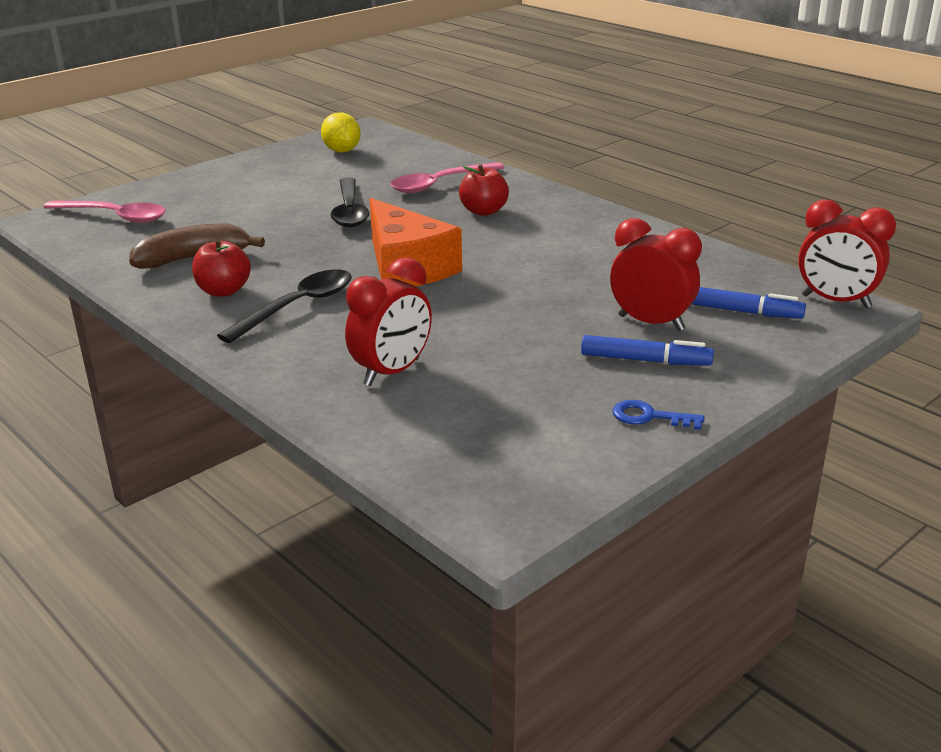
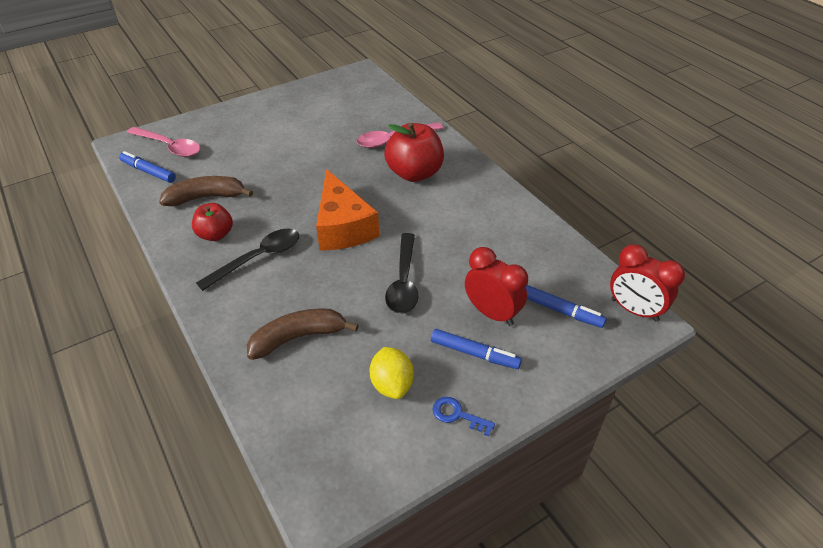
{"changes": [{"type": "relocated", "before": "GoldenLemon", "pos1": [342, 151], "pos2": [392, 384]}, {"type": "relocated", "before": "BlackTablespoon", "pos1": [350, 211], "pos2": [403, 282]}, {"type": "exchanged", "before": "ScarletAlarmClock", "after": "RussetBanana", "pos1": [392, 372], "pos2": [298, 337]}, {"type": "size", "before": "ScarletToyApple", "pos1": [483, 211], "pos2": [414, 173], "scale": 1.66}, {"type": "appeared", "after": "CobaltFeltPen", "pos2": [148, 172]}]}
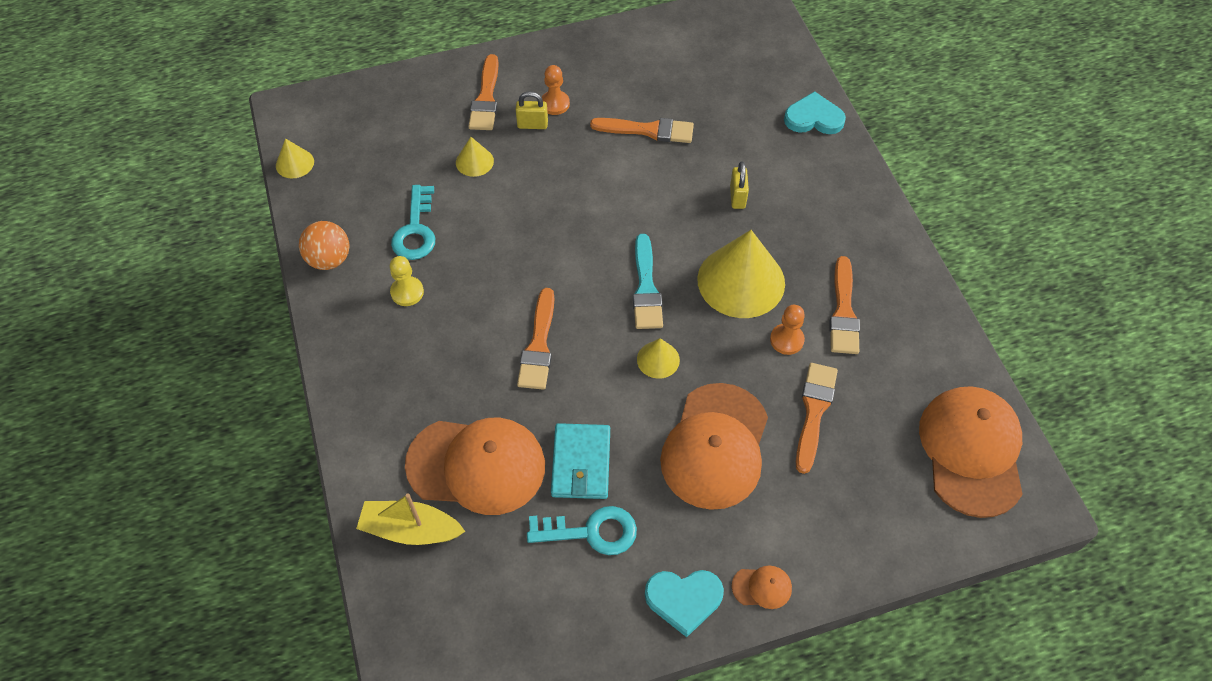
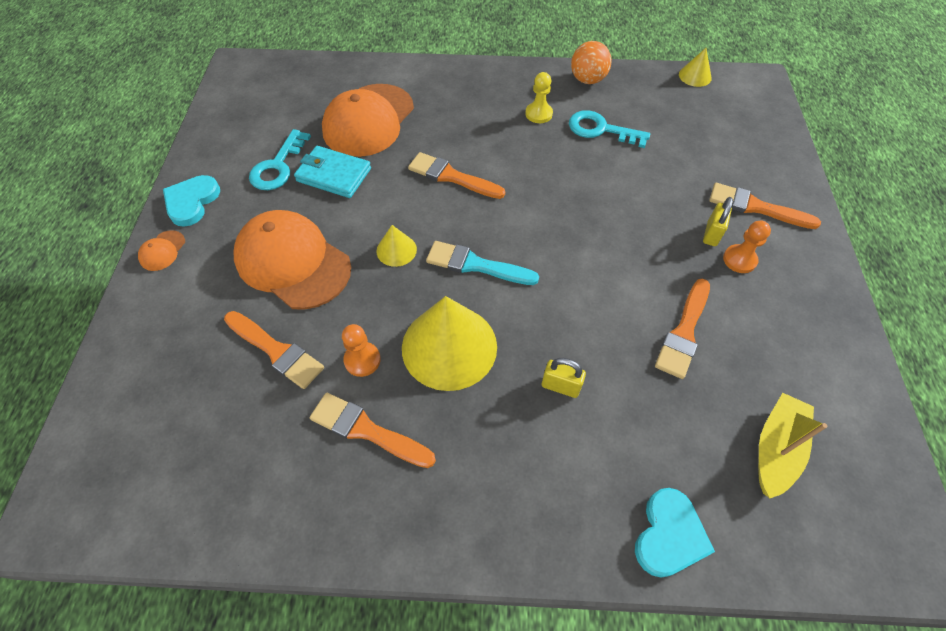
{"changes": [{"type": "relocated", "before": "GoldenSailboat", "pos1": [411, 529], "pos2": [775, 449]}, {"type": "missing", "before": "GoldenSolidCone", "pos1": [474, 161]}, {"type": "missing", "before": "OrangeColouredBaseballCap", "pos1": [971, 451]}]}
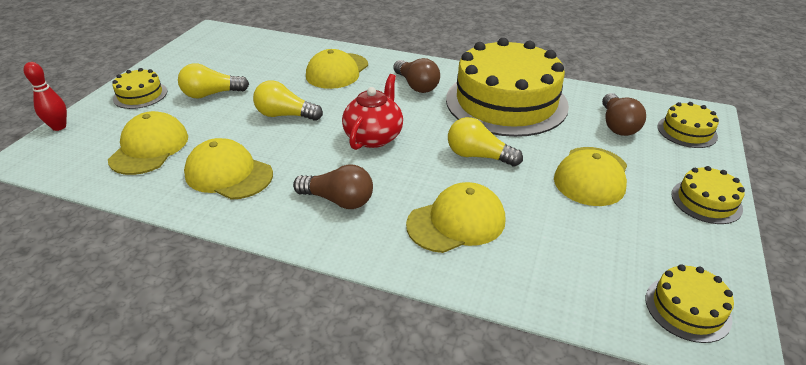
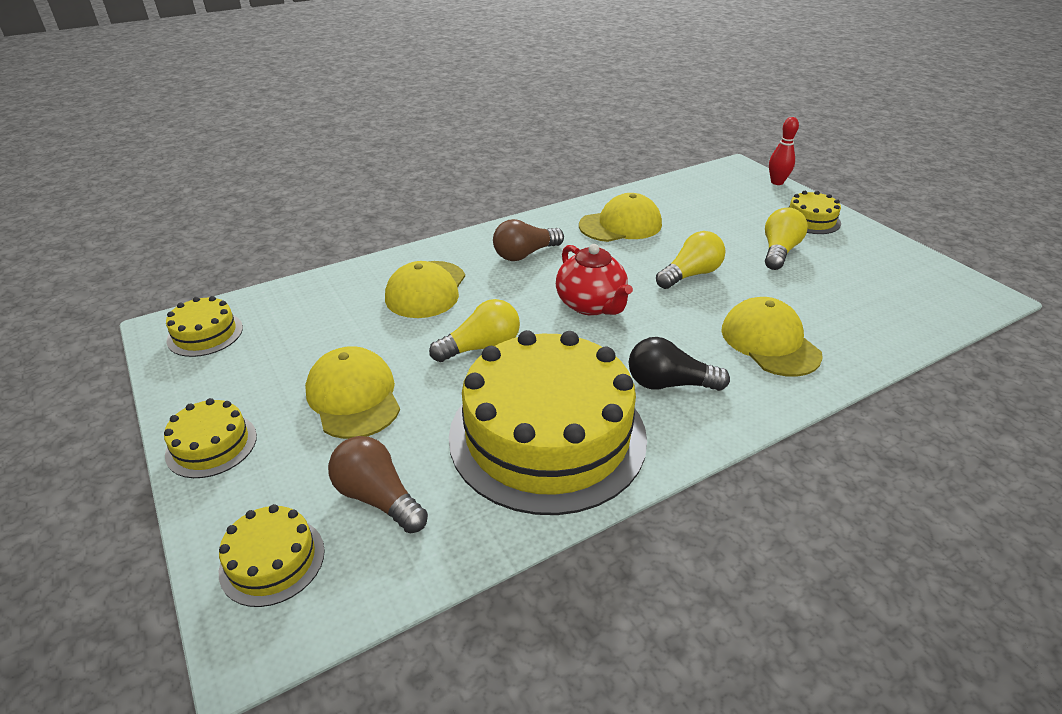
{"changes": [{"type": "missing", "before": "GoldenBaseballCap", "pos1": [149, 148]}, {"type": "colour", "before": "RussetBulb", "after": "BlackBulb", "pos1": [416, 86], "pos2": [669, 384]}]}
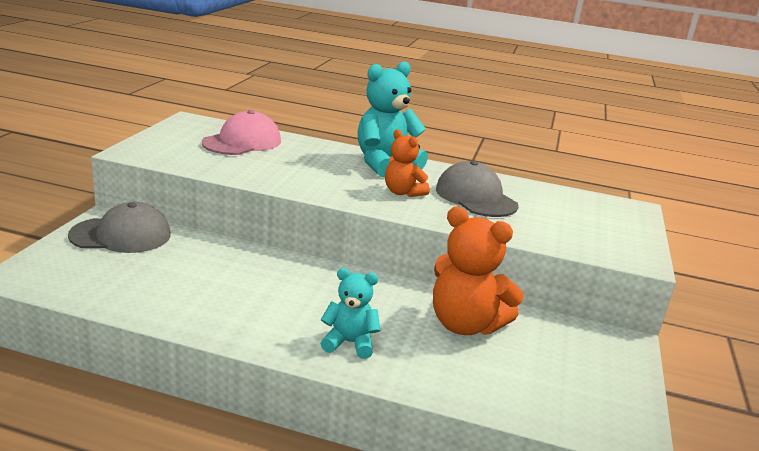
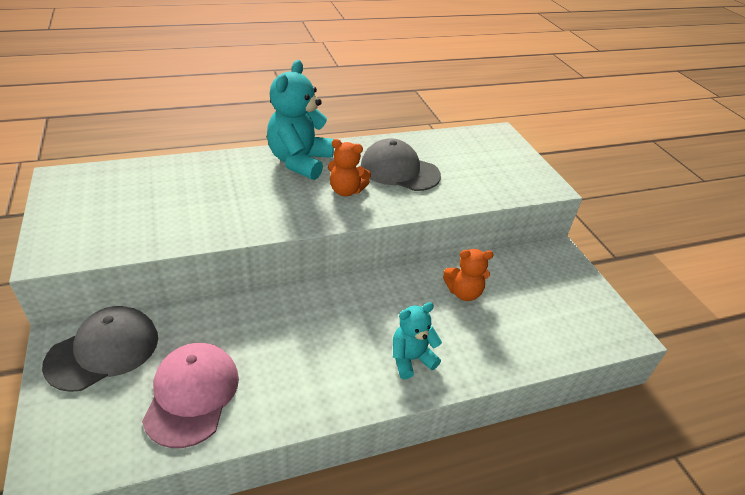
{"changes": [{"type": "relocated", "before": "RosePinkBaseballCap", "pos1": [242, 142], "pos2": [192, 395]}, {"type": "size", "before": "OrangeColouredTeddy", "pos1": [465, 325], "pos2": [463, 292], "scale": 0.58}]}
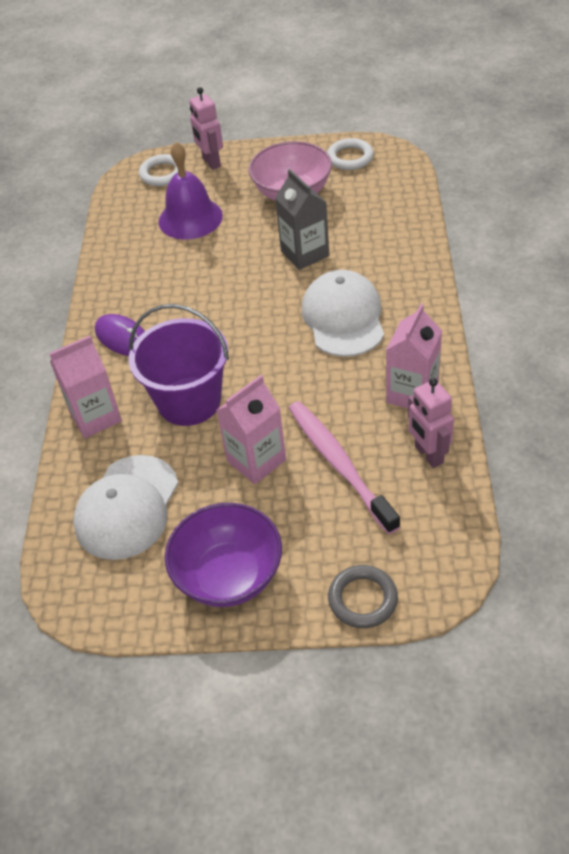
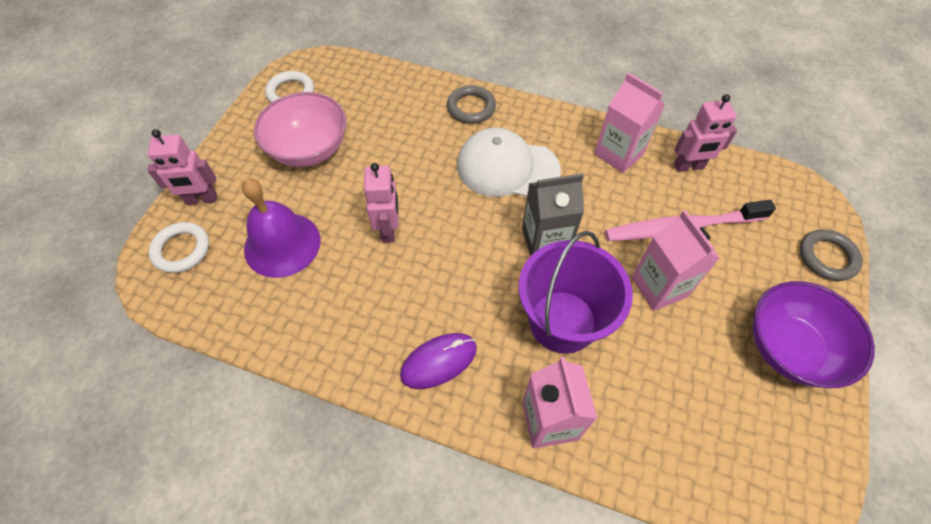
{"changes": [{"type": "missing", "before": "PureWhiteBaseballCap", "pos1": [127, 507]}, {"type": "relocated", "before": "GrayCarton", "pos1": [305, 253], "pos2": [545, 241]}, {"type": "appeared", "after": "RosePinkRobot", "pos2": [389, 230]}, {"type": "appeared", "after": "GrayRing", "pos2": [471, 107]}]}
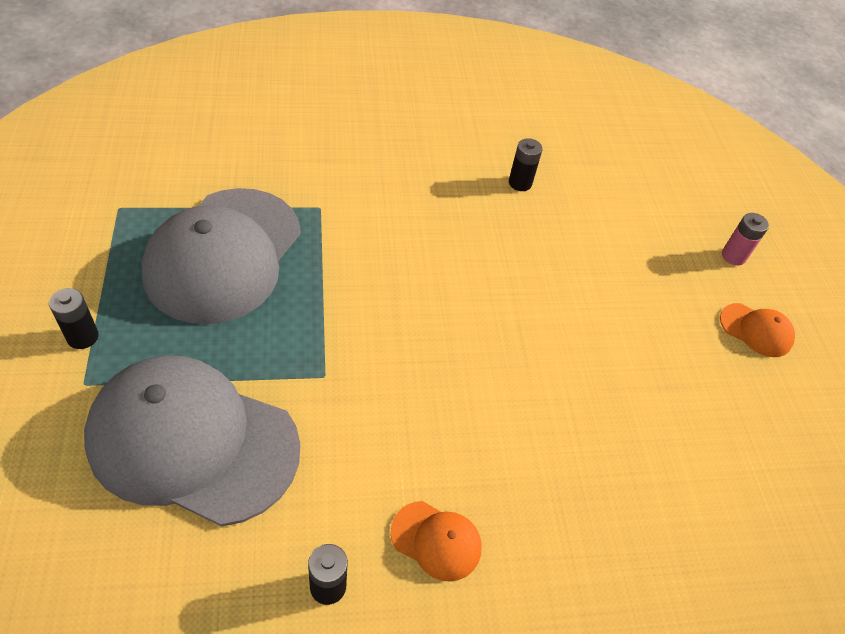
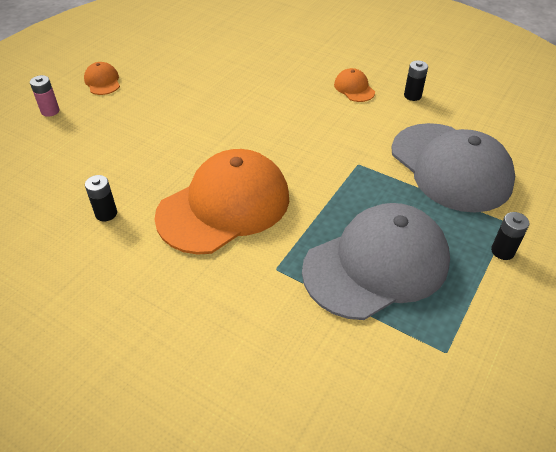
{"changes": [{"type": "appeared", "after": "OrangeColouredBaseballCap", "pos2": [224, 206]}]}
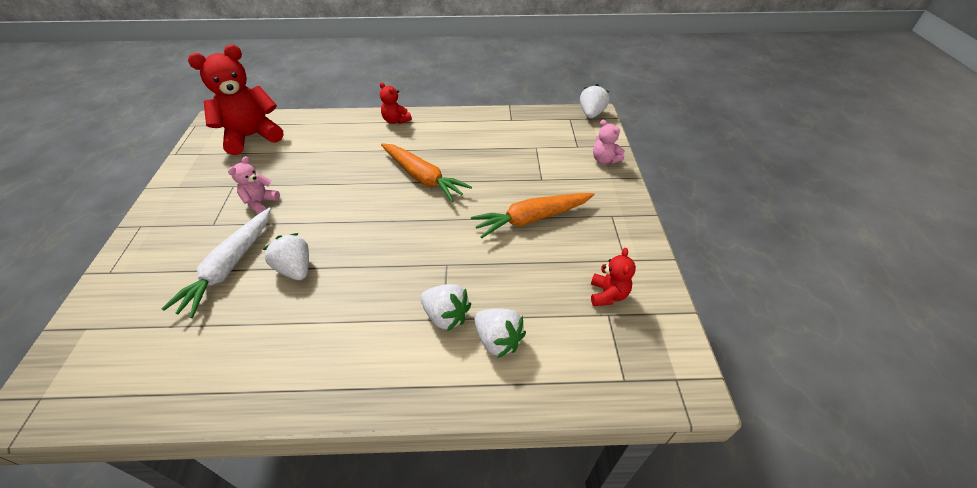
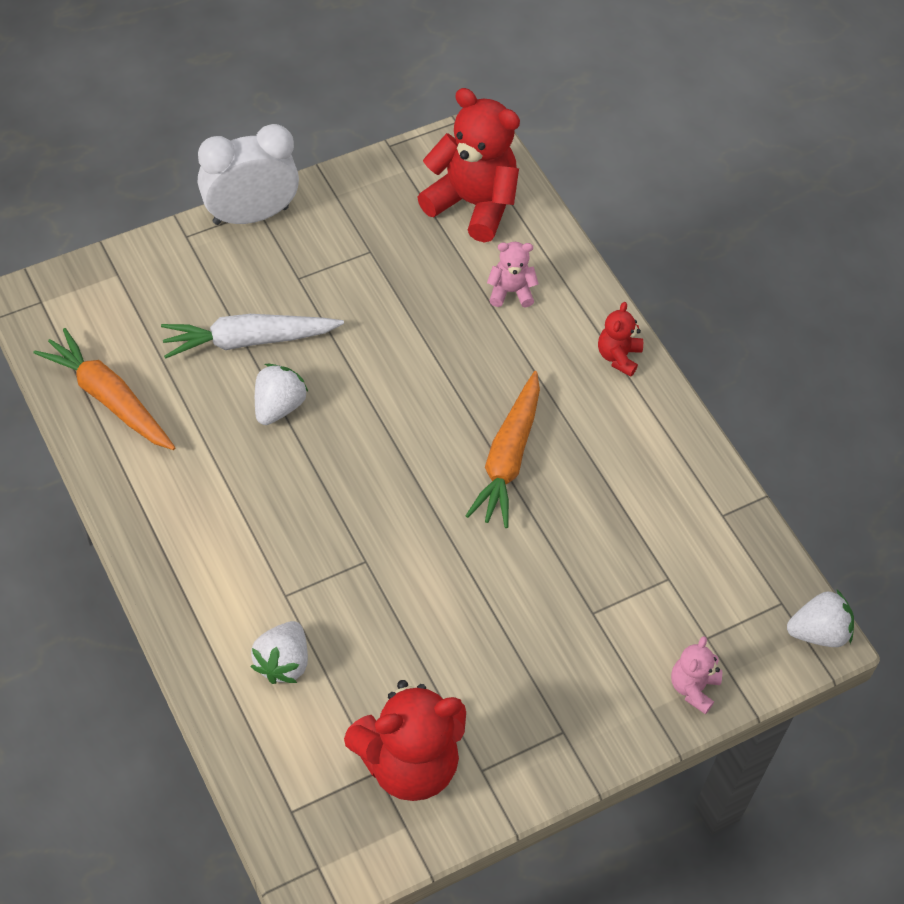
{"changes": [{"type": "relocated", "before": "RosePinkTeddy", "pos1": [260, 202], "pos2": [510, 292]}, {"type": "missing", "before": "PureWhiteToyStrawberry", "pos1": [446, 316]}, {"type": "relocated", "before": "OrangeColouredCarrot", "pos1": [532, 219], "pos2": [109, 398]}, {"type": "size", "before": "ScarletTeddy", "pos1": [607, 294], "pos2": [409, 763], "scale": 2.05}, {"type": "appeared", "after": "PureWhiteAlarmClock", "pos2": [250, 215]}]}
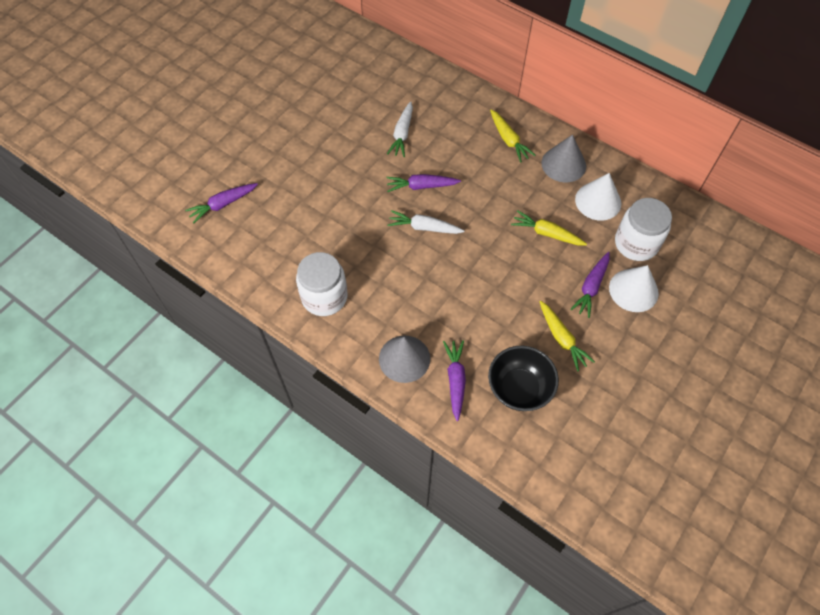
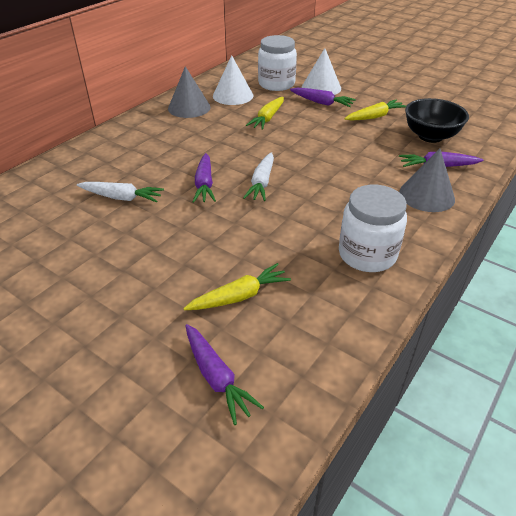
{"changes": [{"type": "relocated", "before": "GoldenCarrot", "pos1": [508, 140], "pos2": [239, 296]}]}
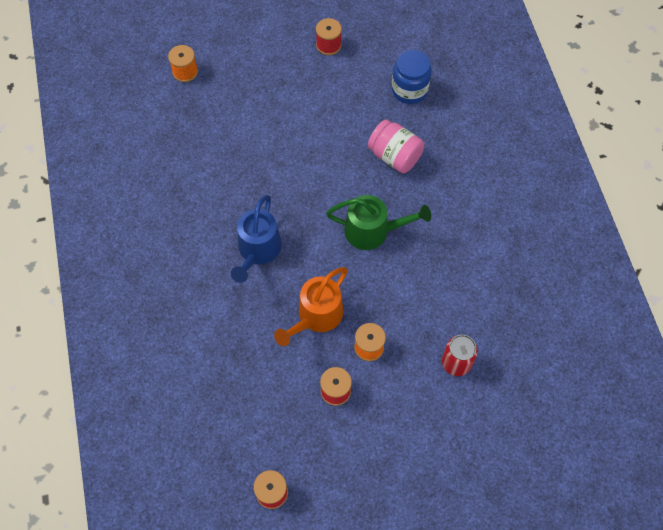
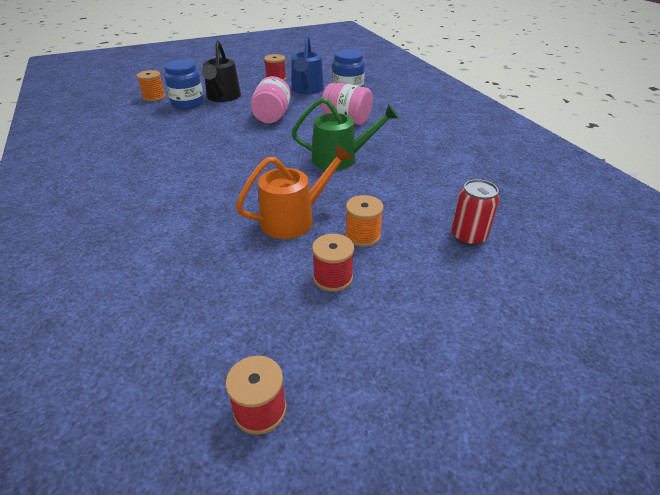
{"changes": [{"type": "relocated", "before": "CobaltWateringCan", "pos1": [257, 251], "pos2": [306, 90]}, {"type": "spun", "before": "OrangeColouredWateringCan", "pos1": [316, 317], "pos2": [294, 219], "turn": -150}, {"type": "appeared", "after": "CobaltJar", "pos2": [187, 104]}, {"type": "appeared", "after": "BlackWateringCan", "pos2": [222, 97]}, {"type": "appeared", "after": "RosePinkJar", "pos2": [272, 116]}]}
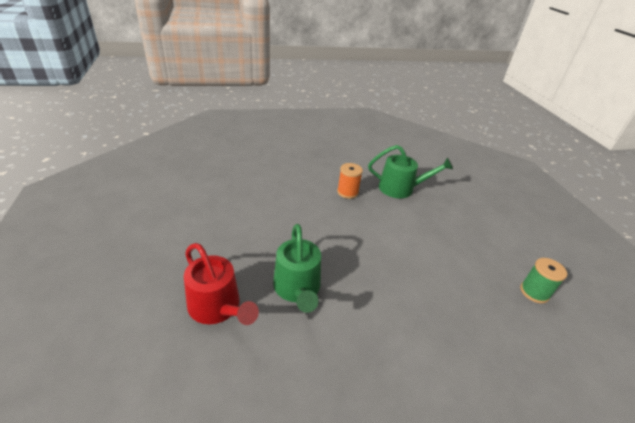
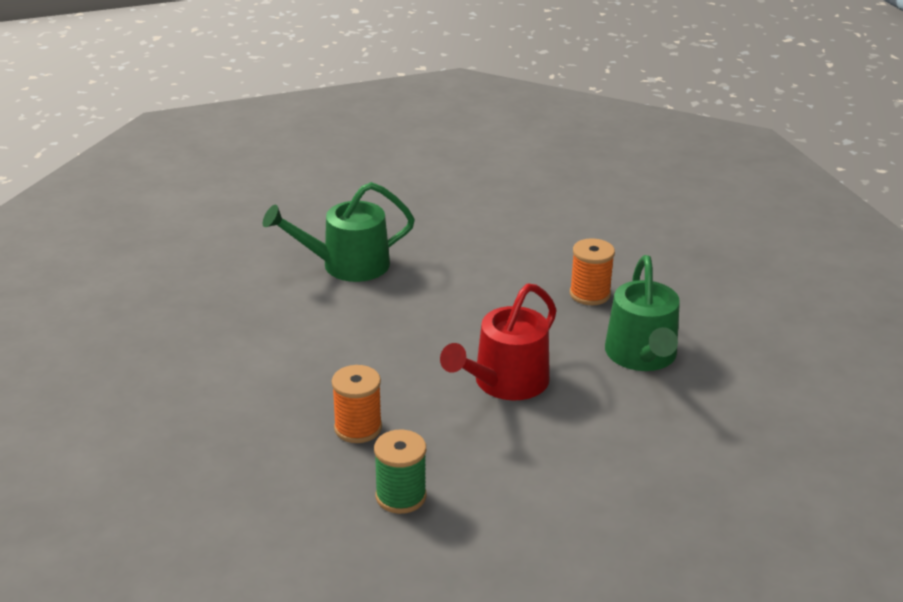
{"changes": [{"type": "relocated", "before": "ScarletWateringCan", "pos1": [217, 307], "pos2": [505, 382]}, {"type": "appeared", "after": "OrangeColouredSpool", "pos2": [358, 428]}]}
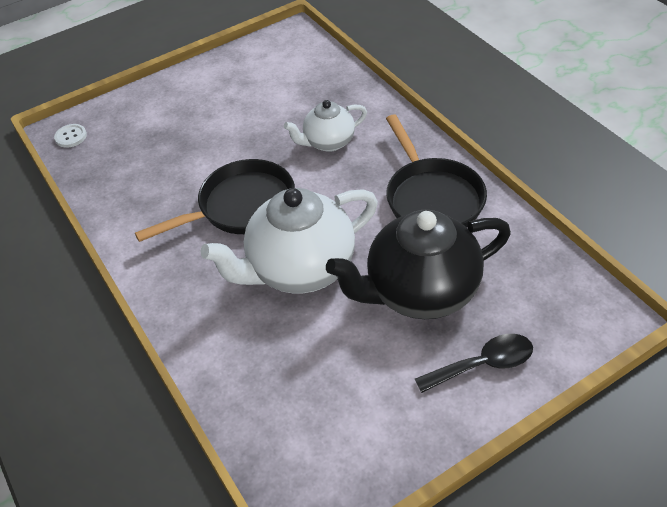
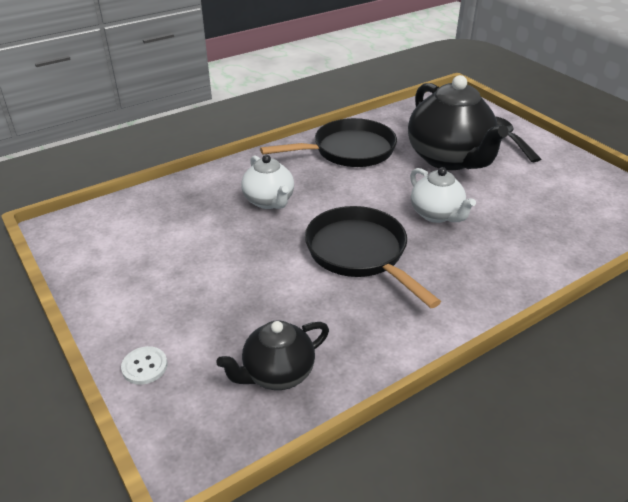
{"changes": [{"type": "relocated", "before": "PureWhiteButton", "pos1": [71, 137], "pos2": [144, 366]}, {"type": "size", "before": "PureWhiteTeaPot", "pos1": [300, 269], "pos2": [436, 214], "scale": 0.55}, {"type": "appeared", "after": "BlackTeaPot", "pos2": [277, 373]}]}
